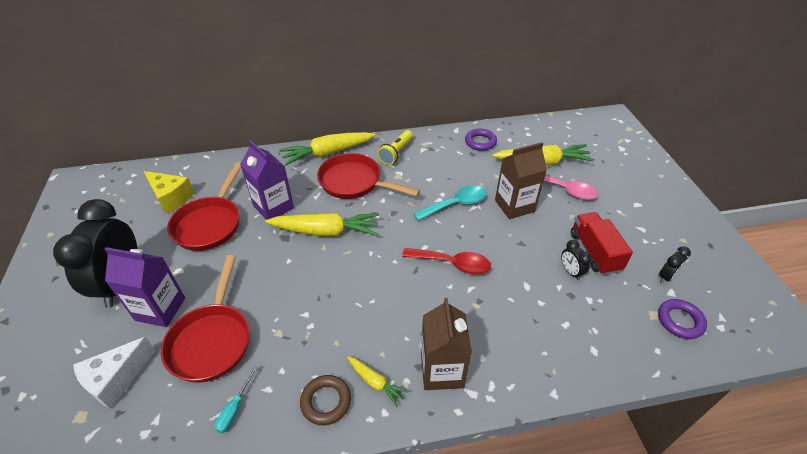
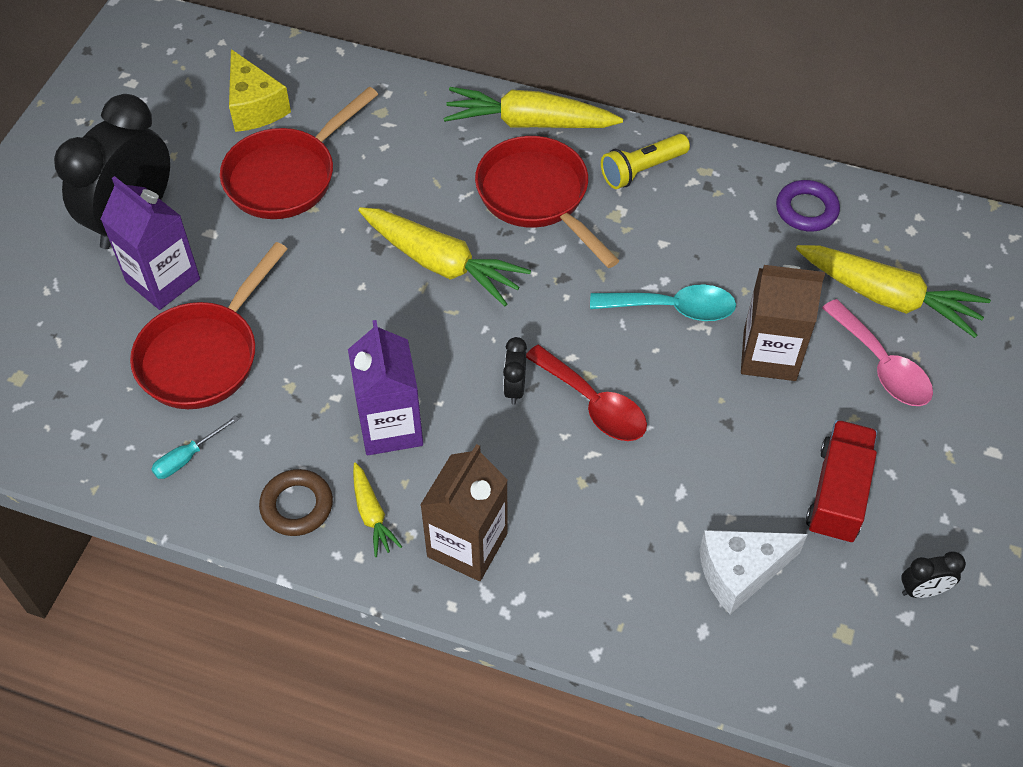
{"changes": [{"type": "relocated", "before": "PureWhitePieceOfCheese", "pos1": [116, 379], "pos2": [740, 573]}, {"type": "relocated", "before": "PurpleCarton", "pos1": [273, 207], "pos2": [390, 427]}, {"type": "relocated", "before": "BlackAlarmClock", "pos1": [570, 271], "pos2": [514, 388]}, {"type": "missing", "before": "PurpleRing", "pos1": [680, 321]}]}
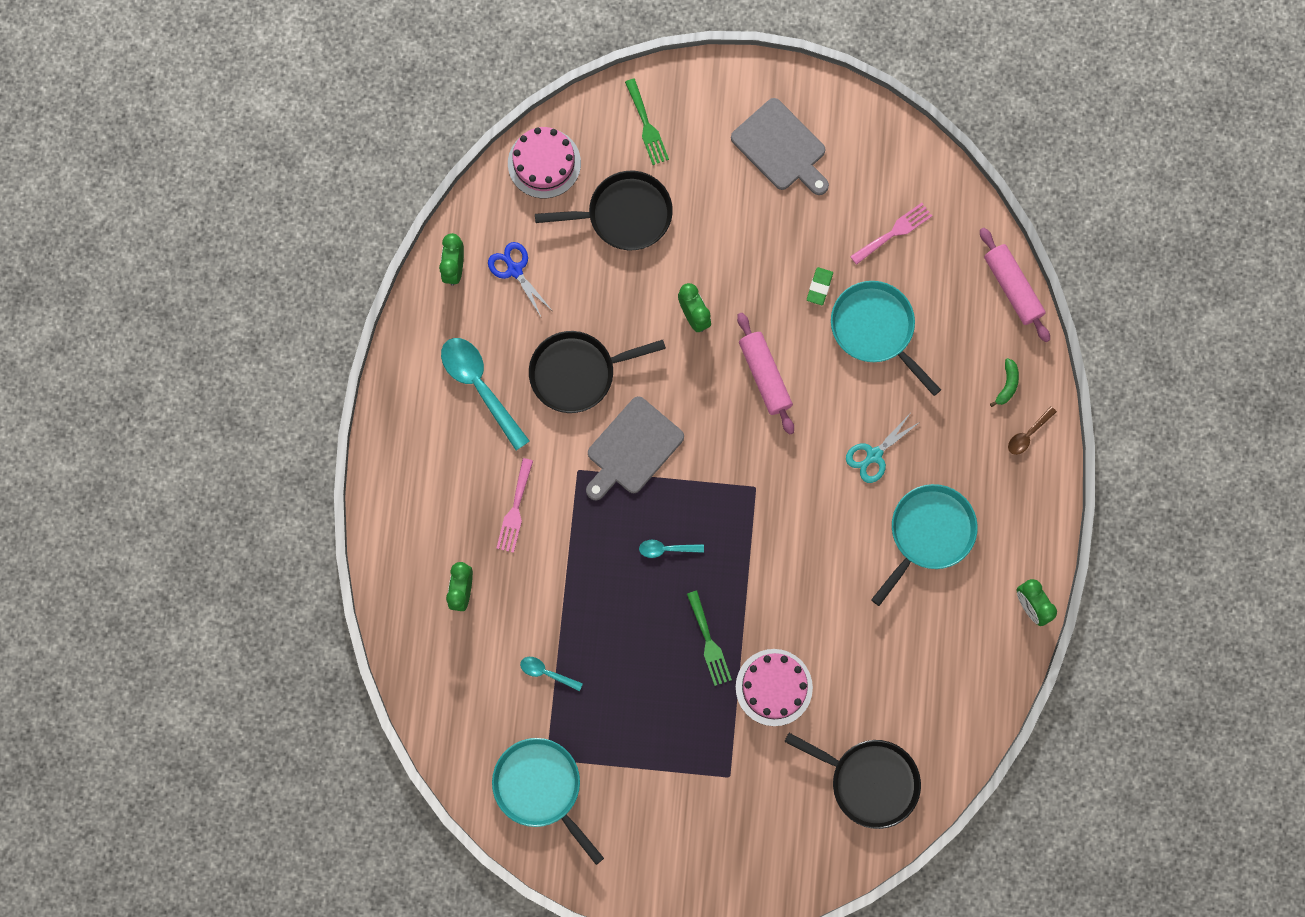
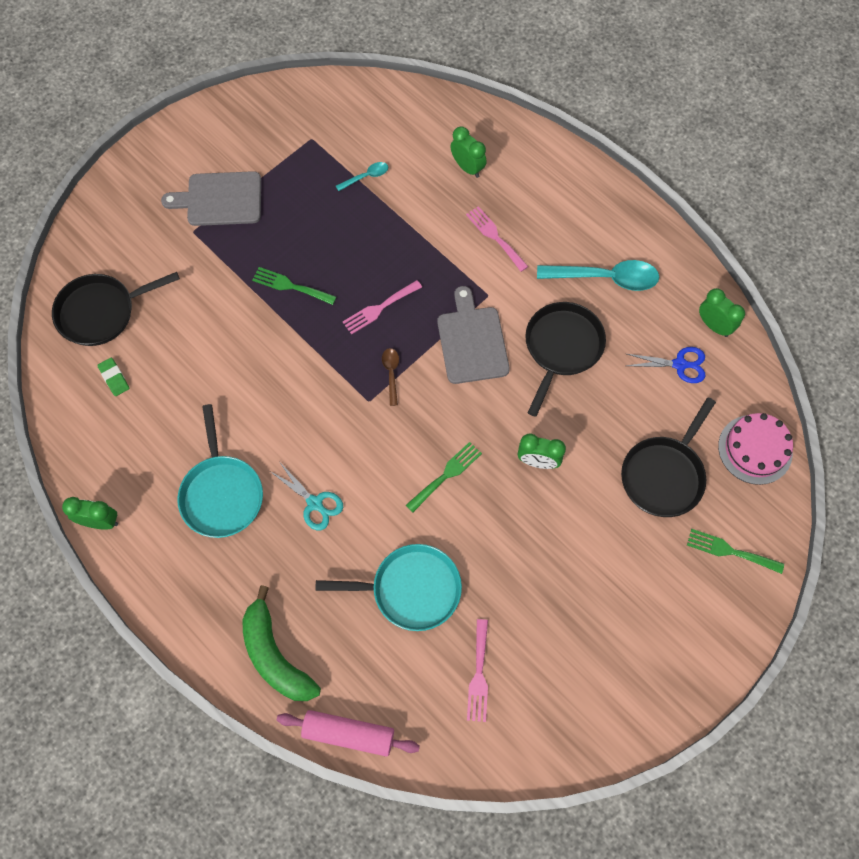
{"changes": [{"type": "missing", "before": "AquaPan", "pos1": [541, 787]}, {"type": "exchanged", "before": "AquaTablespoon", "after": "RosePinkDinnerFork", "pos1": [666, 549], "pos2": [379, 308]}, {"type": "relocated", "before": "GrayCuttingBoard", "pos1": [781, 148], "pos2": [220, 199]}, {"type": "missing", "before": "RosePinkGateau", "pos1": [774, 687]}, {"type": "exchanged", "before": "RosePinkDoughRoller", "after": "LeafGreenDinnerFork", "pos1": [764, 376], "pos2": [446, 475]}, {"type": "relocated", "before": "LeafGreenPencilEraser", "pos1": [819, 287], "pos2": [114, 378]}, {"type": "spun", "before": "AquaShears", "pos1": [873, 455], "pos2": [315, 503], "turn": 135}, {"type": "size", "before": "LeafGreenBanana", "pos1": [1007, 385], "pos2": [275, 655], "scale": 2.24}, {"type": "relocated", "before": "RussetTablespoon", "pos1": [1028, 434], "pos2": [391, 373]}]}
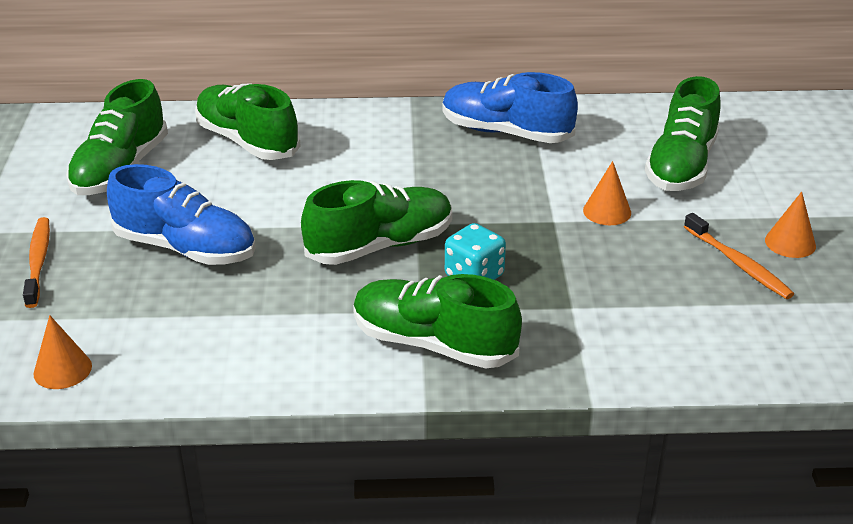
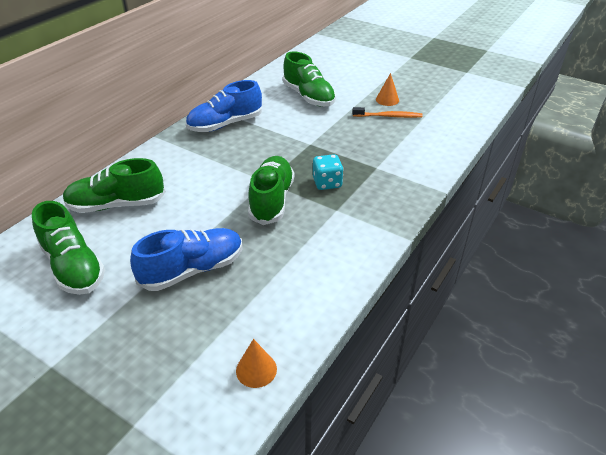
{"changes": [{"type": "missing", "before": "OrangeColouredToothbrush", "pos1": [38, 261]}, {"type": "missing", "before": "LeafGreenLaceUpShoe", "pos1": [433, 344]}, {"type": "missing", "before": "OrangeColouredSolidCone", "pos1": [607, 211]}]}
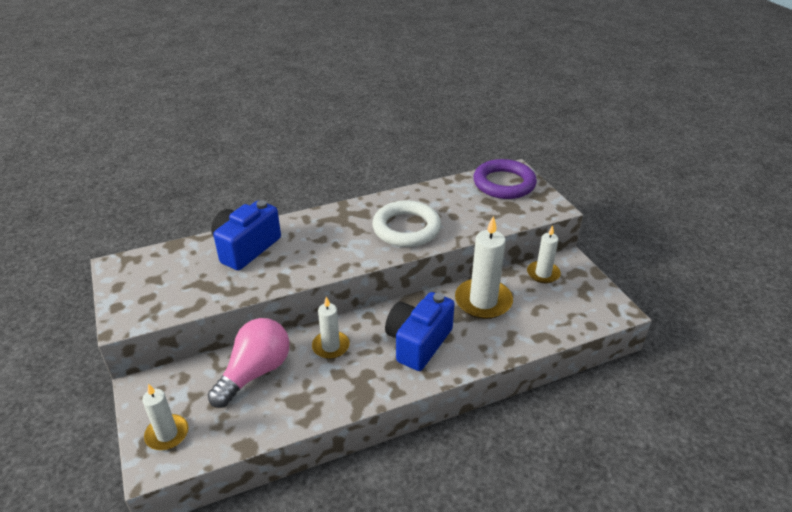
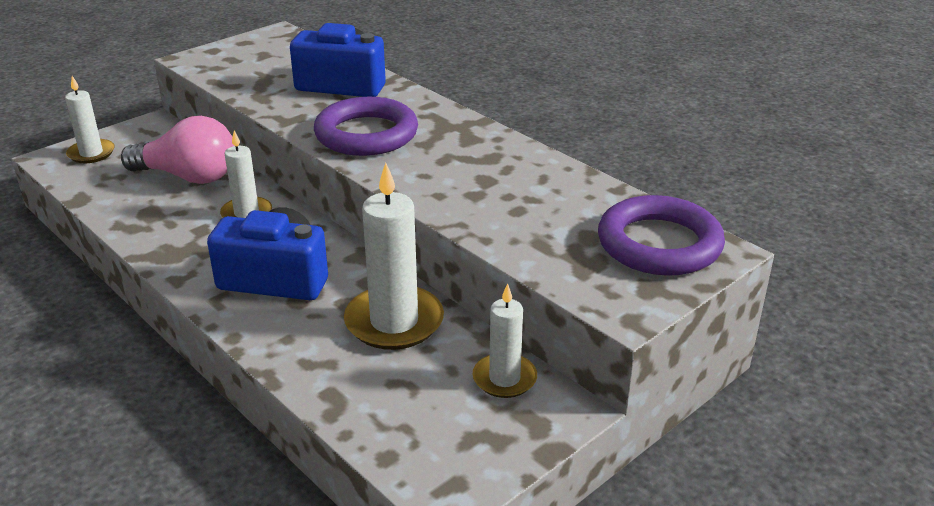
{"changes": [{"type": "missing", "before": "PureWhiteRing", "pos1": [406, 228]}, {"type": "appeared", "after": "PurpleRing", "pos2": [366, 134]}]}
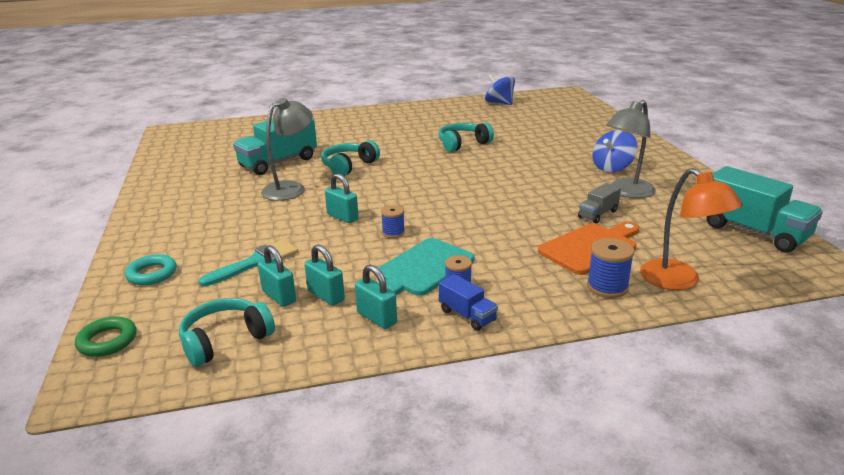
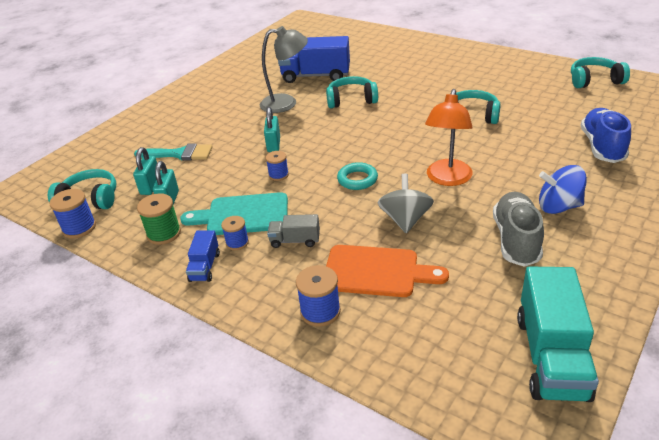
{"changes": [{"type": "missing", "before": "LeafGreenRing", "pos1": [107, 341]}, {"type": "relocated", "before": "AquaRing", "pos1": [152, 274], "pos2": [357, 179]}, {"type": "colour", "before": "AquaTruck", "after": "CobaltTruck", "pos1": [278, 162], "pos2": [316, 76]}, {"type": "exchanged", "before": "AquaLock", "after": "LeafGreenSpool", "pos1": [377, 318], "pos2": [164, 233]}, {"type": "exchanged", "before": "CobaltWhirligig", "after": "AquaHeadphones", "pos1": [499, 103], "pos2": [594, 81]}, {"type": "relocated", "before": "GrayTruck", "pos1": [598, 214], "pos2": [295, 240]}, {"type": "exchanged", "before": "GrayLamp", "after": "GrayLaceUpShoe", "pos1": [626, 192], "pos2": [516, 240]}, {"type": "relocated", "before": "OrangeColouredLamp", "pos1": [679, 281], "pos2": [447, 179]}, {"type": "appeared", "after": "CobaltSpool", "pos2": [79, 228]}, {"type": "appeared", "after": "GrayWhirligig", "pos2": [405, 220]}, {"type": "appeared", "after": "CobaltLaceUpShoe", "pos2": [602, 147]}]}
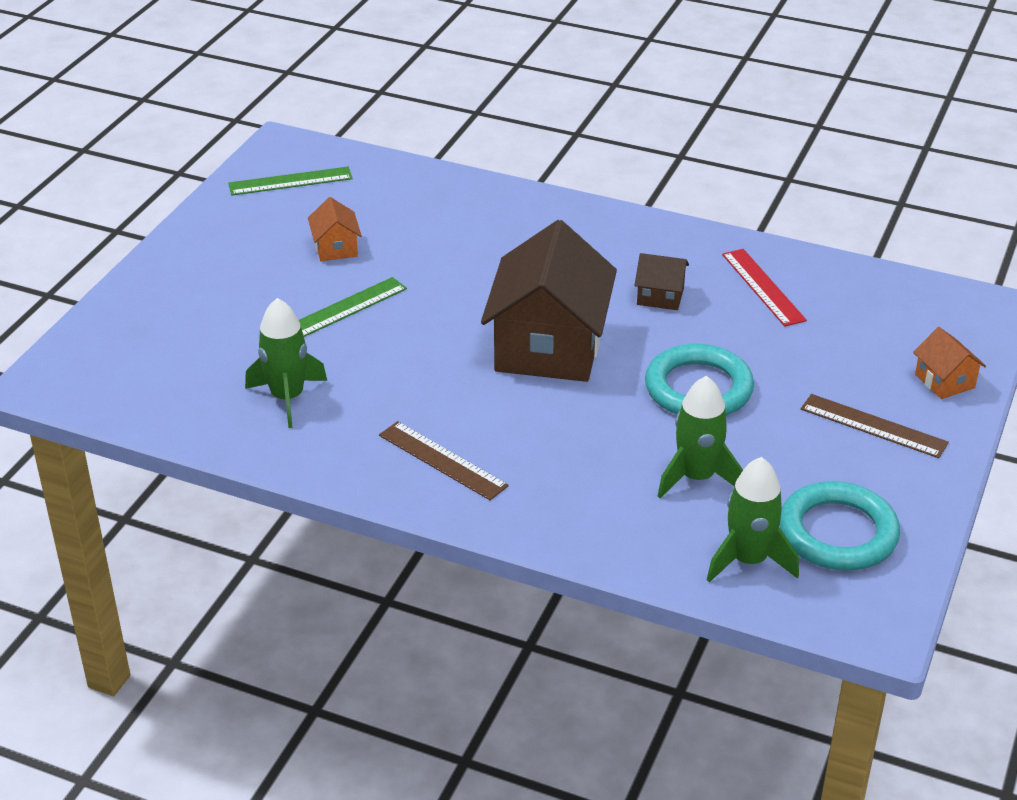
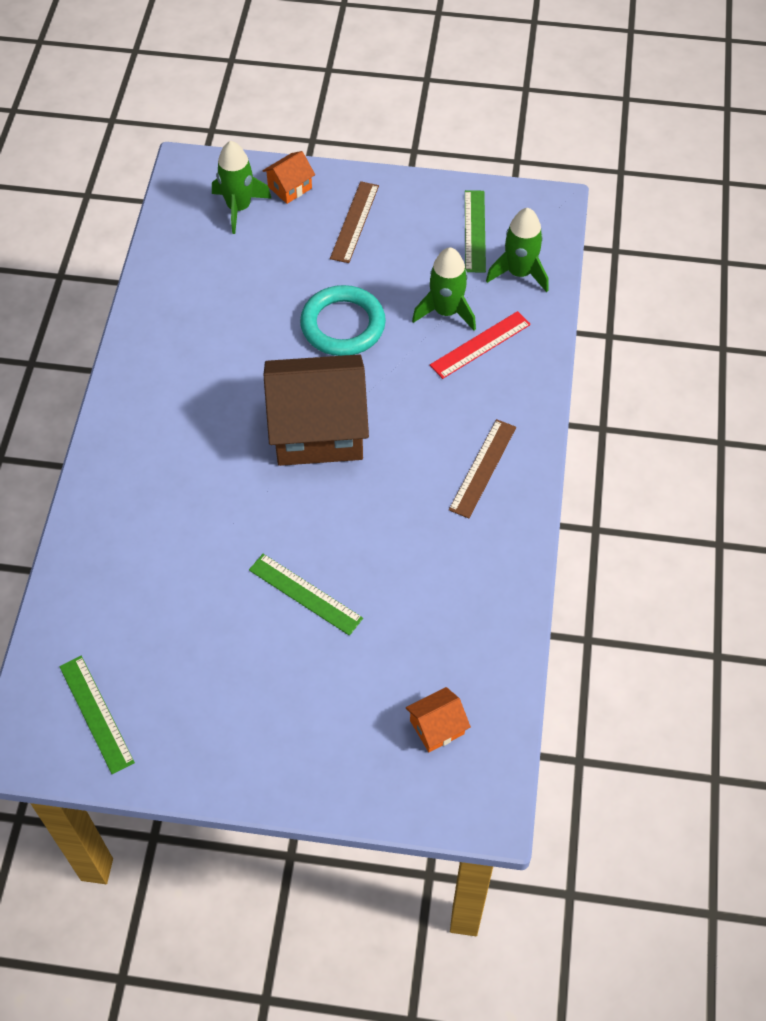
{"changes": [{"type": "relocated", "before": "LeafGreenSpaceship", "pos1": [287, 398], "pos2": [239, 207]}, {"type": "relocated", "before": "OrangeColouredToyHouse", "pos1": [336, 248], "pos2": [437, 727]}, {"type": "missing", "before": "RussetToyHouse", "pos1": [660, 296]}, {"type": "relocated", "before": "ScarletStraightedge", "pos1": [763, 287], "pos2": [480, 345]}, {"type": "exchanged", "before": "AquaRing", "after": "LeafGreenStraightedge", "pos1": [837, 533], "pos2": [474, 231]}]}
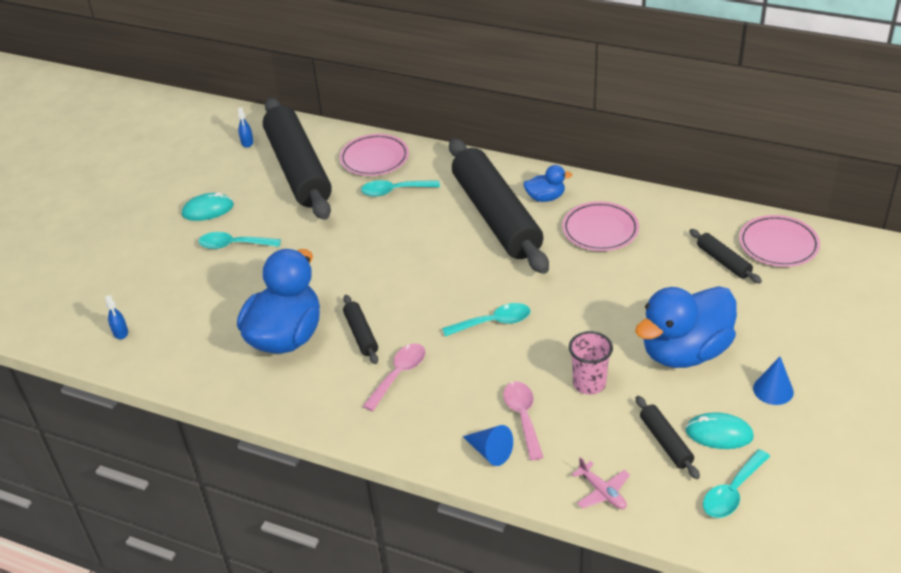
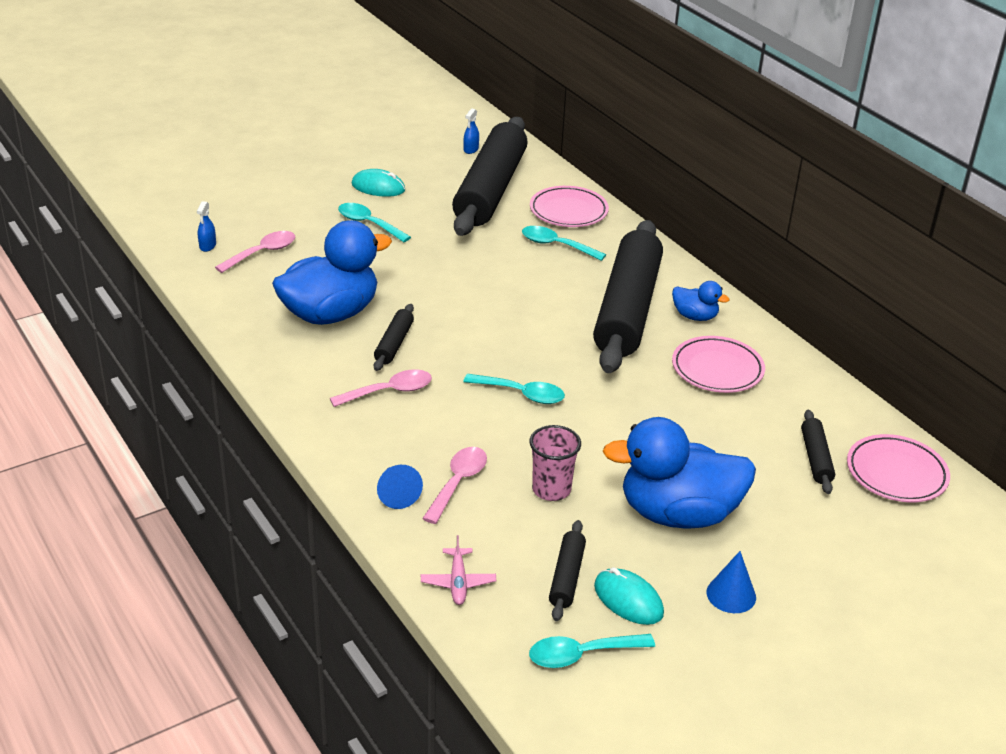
{"changes": [{"type": "appeared", "after": "RosePinkTablespoon", "pos2": [262, 253]}]}
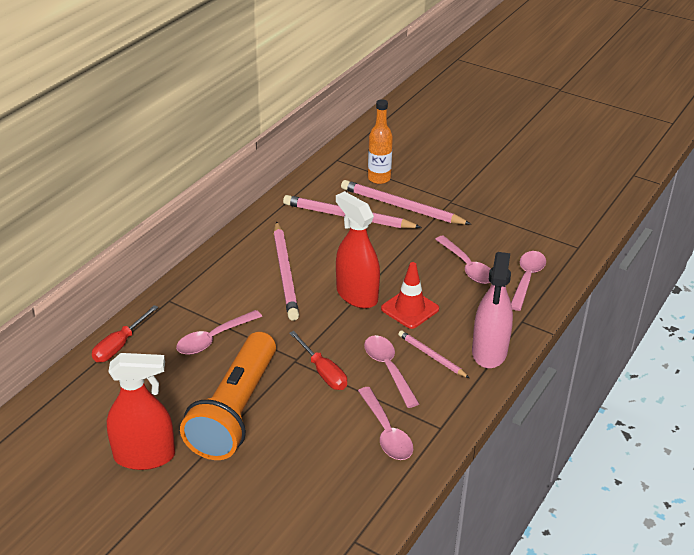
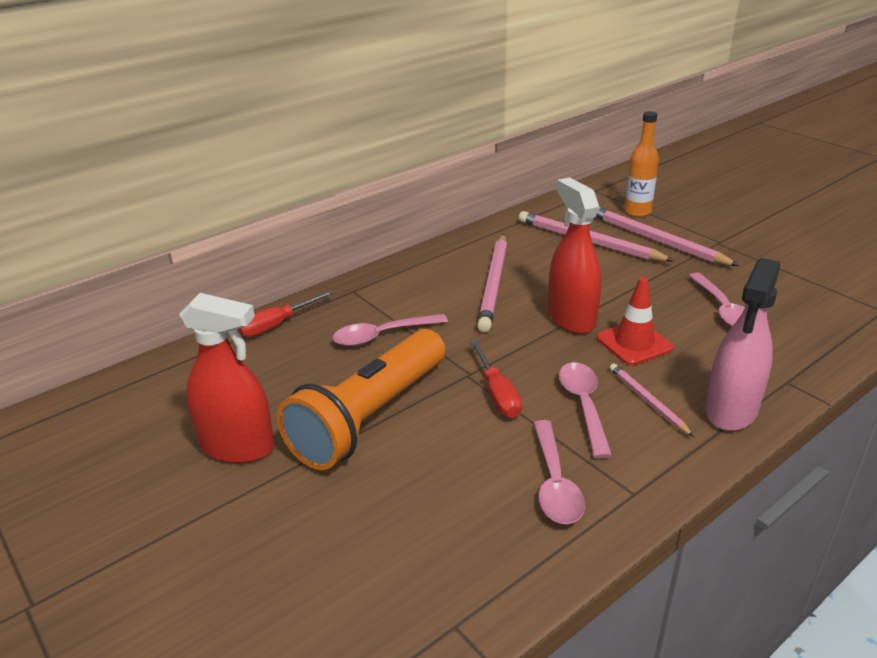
{"changes": [{"type": "missing", "before": "RosePinkTablespoon", "pos1": [527, 279]}]}
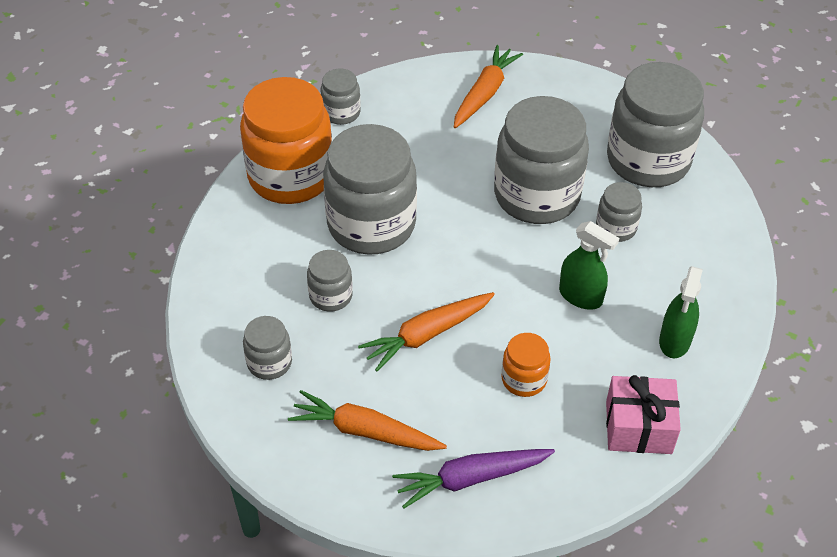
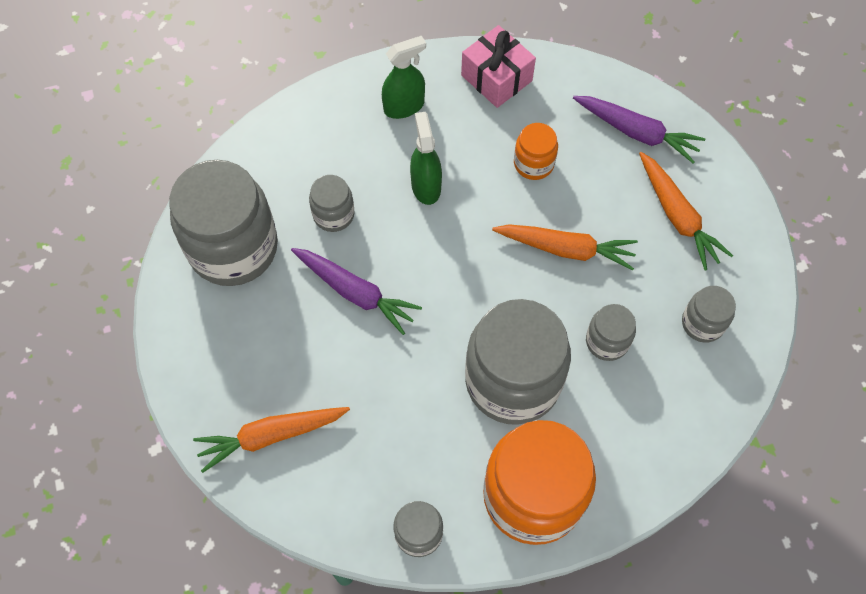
{"changes": [{"type": "exchanged", "before": "GrayJar", "after": "PurpleCarrot", "pos1": [536, 195], "pos2": [355, 292]}]}
